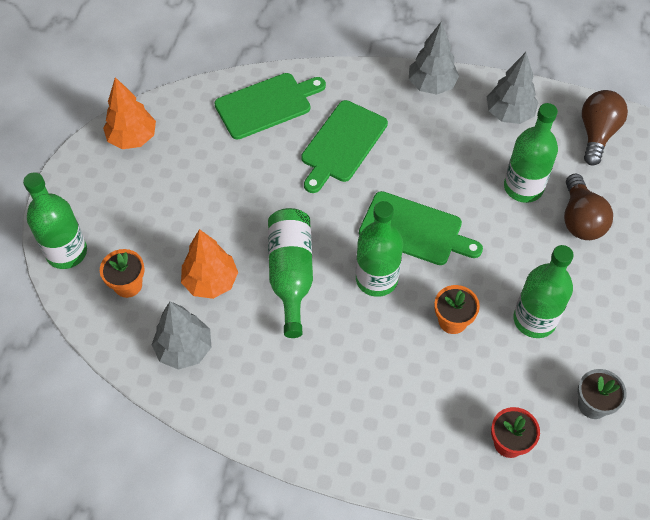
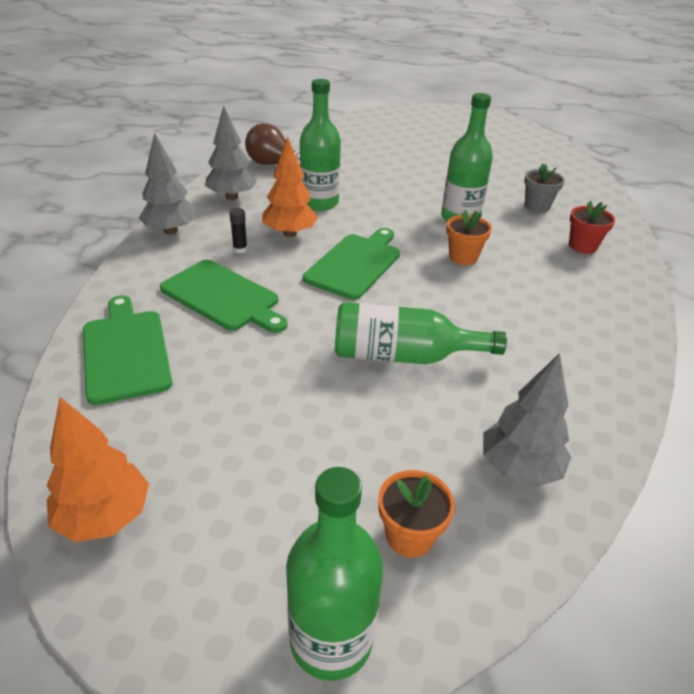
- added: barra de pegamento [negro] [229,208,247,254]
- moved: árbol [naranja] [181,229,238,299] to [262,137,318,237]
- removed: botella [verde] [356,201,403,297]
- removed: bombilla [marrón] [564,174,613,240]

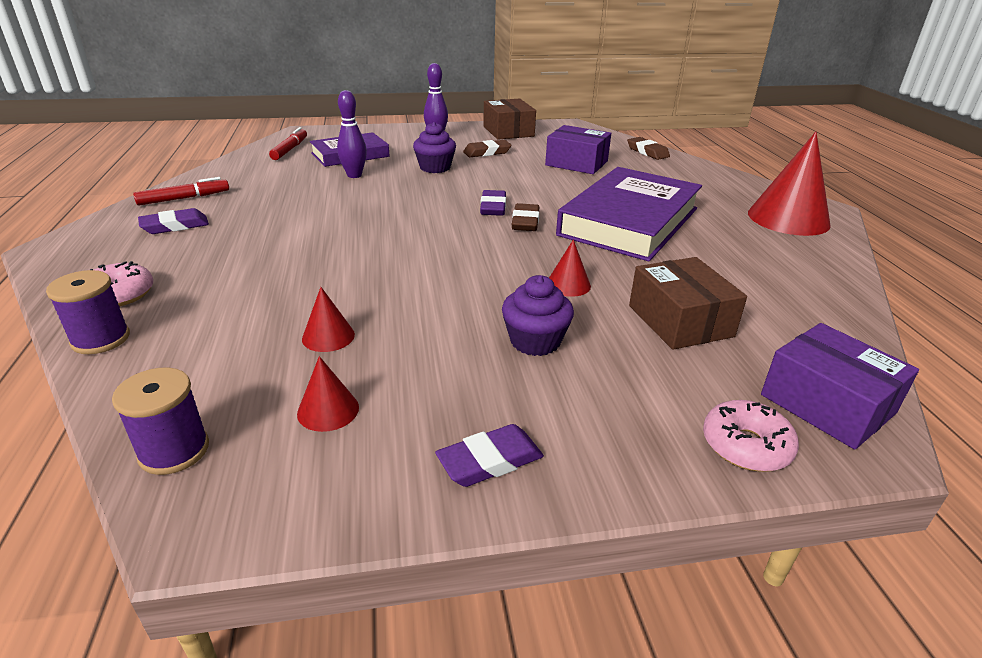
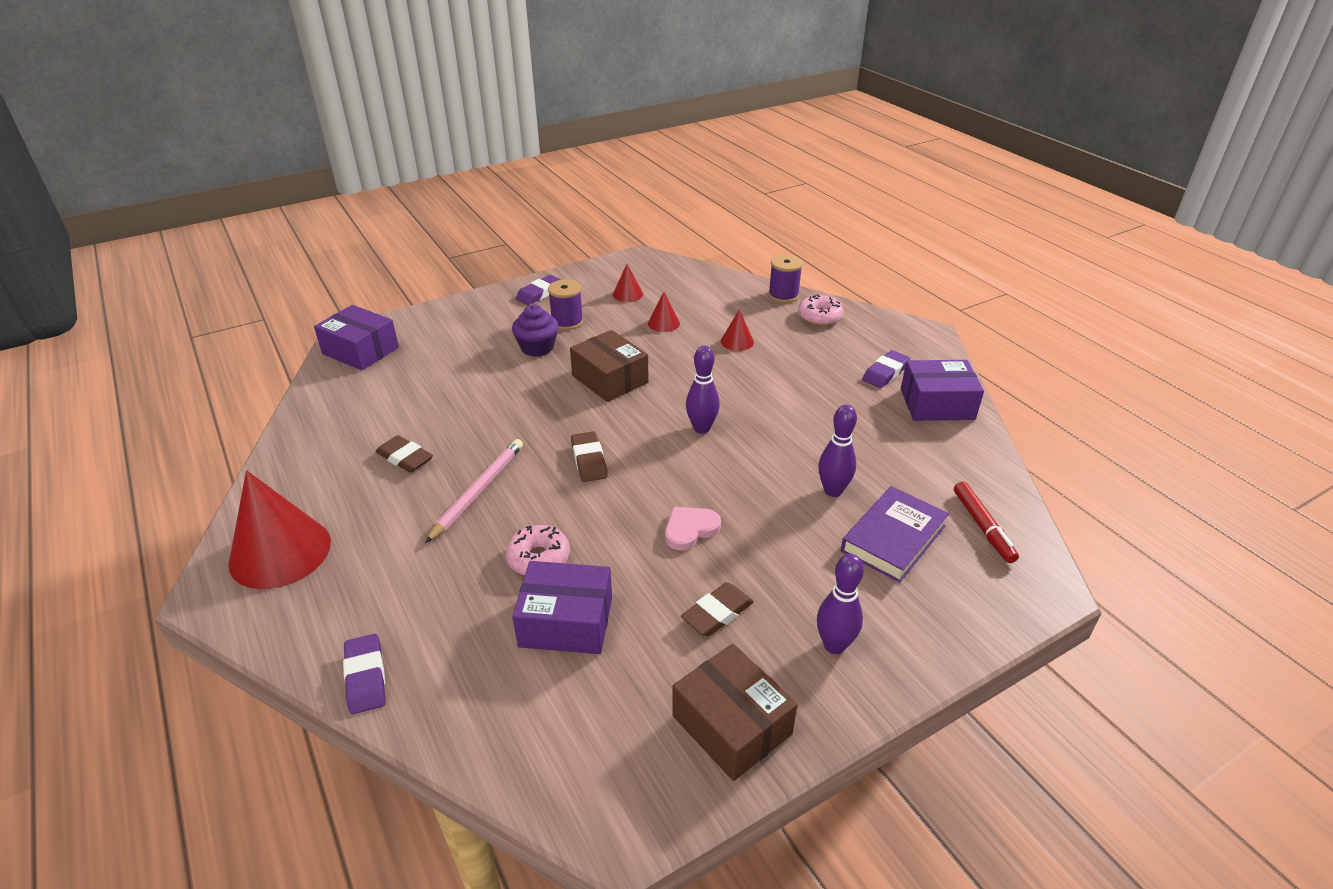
- moved: goma de borrar [morado] [480,190,506,216] to [343,634,386,715]
- moved: goma de borrar [marrón] [627,137,670,160] to [376,435,433,473]
- replaced: libro [morado] [556,167,702,262] to lápiz [rosa] [425,439,523,543]
- moved: rosquilla [rosa] [703,400,799,472] to [505,525,570,575]
- moved: carrete [morado] [112,368,209,475] to [548,279,583,330]
- moved: caja [marrón] [629,257,747,350] to [570,330,649,402]
- added: corazón [rosa] [665,507,721,550]
- added: bolo [morado] [686,346,720,434]
- moved: cono [rojo] [549,239,591,297] to [721,309,754,351]
- replaced: rotulador [rojo] [133,177,229,205] to caja [morado] [901,360,984,421]
- removed: magdalena [morado] [413,122,456,173]

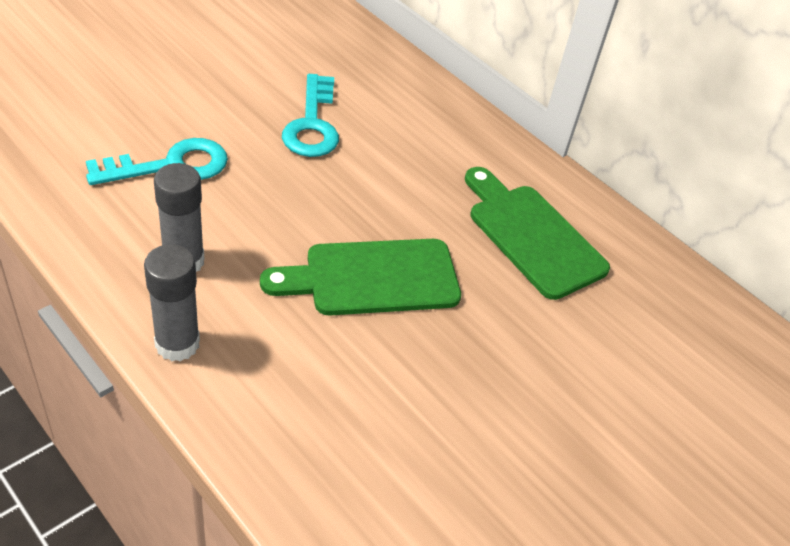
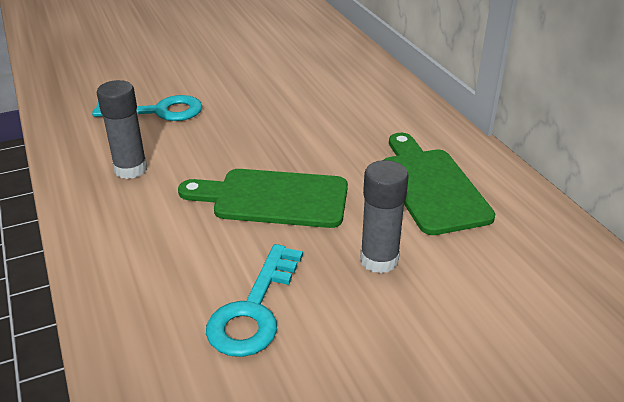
- moved: llave [turquesa] [282,74,339,157] to [206,244,303,357]
- moved: barra de pegamento [gris] [144,244,200,362] to [360,160,409,274]

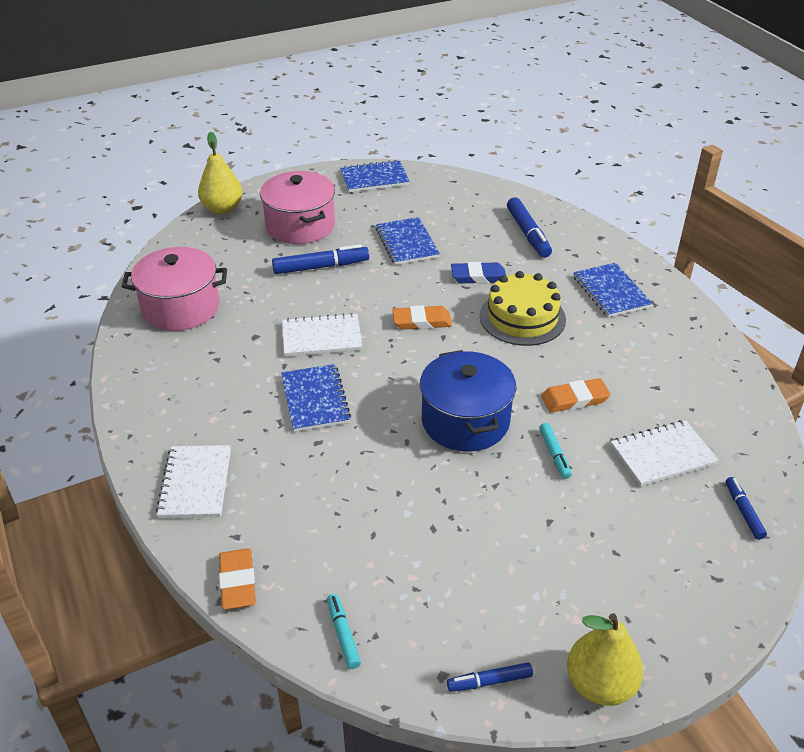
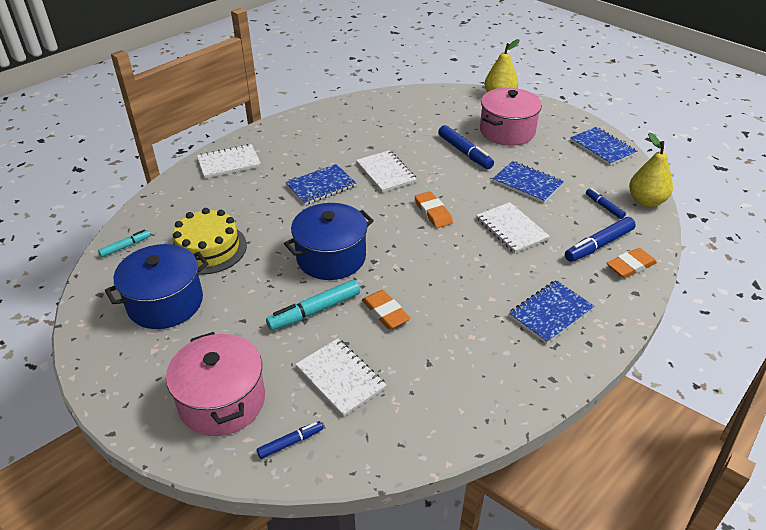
- added: olla [azul] [105,244,208,329]
- moved: olla [rosa] [122,247,227,331] to [166,332,265,436]
- moved: tarta [amarillo] [480,271,566,346] to [172,208,247,275]
- resized: rotulador [turquesa] [539,423,572,479] = [266,280,360,331] x1.74
- replaced: goma de borrar [azul] [451,262,506,284] to cuaderno [blanco] [476,202,550,253]
- turned: cuaderno [azul] [376,217,440,265] = [492,161,564,203] 75 degrees clockwise
- moved: rotulador [azul] [447,662,533,692] to [586,188,626,219]
- moved: goma de borrar [naranja] [219,548,256,610] to [607,248,657,278]
- moved: pera [amarillo] [567,613,643,706] to [629,133,673,207]

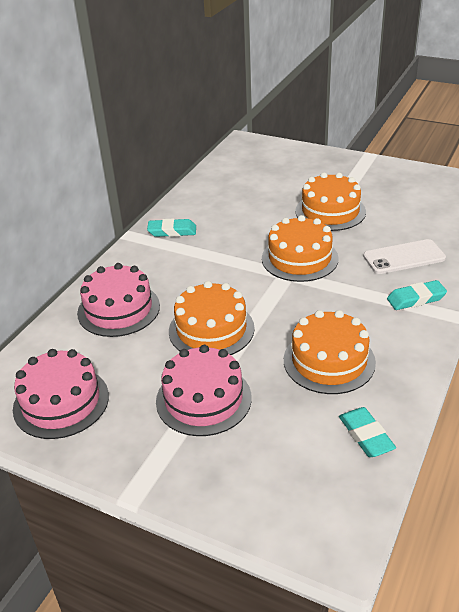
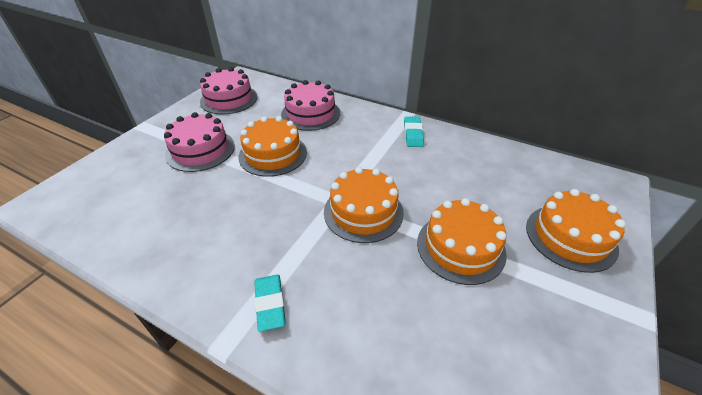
- moved: tarta [naranja] [284,310,376,394] to [526,189,626,273]
- removed: goma de borrar [turquesa] [339,407,396,457]
- removed: móvil [blanco] [363,239,446,274]

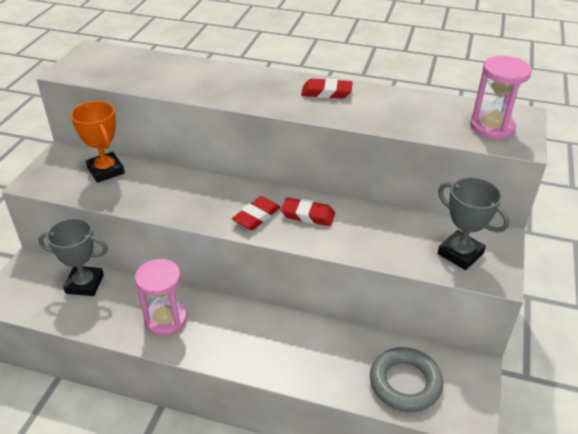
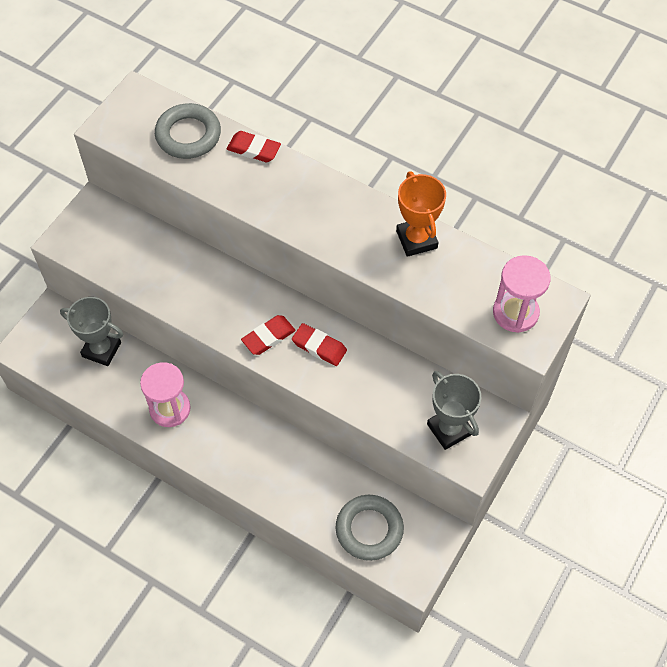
- added: anillo [gris] [155,103,221,159]
- moved: goma de borrar [rojo] [301,78,353,99] to [227,131,281,162]
- moved: trofeo [naranja] [71,101,125,183] to [396,171,446,257]

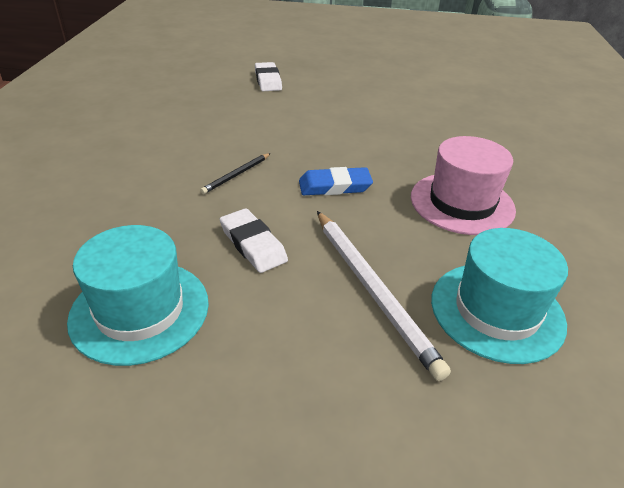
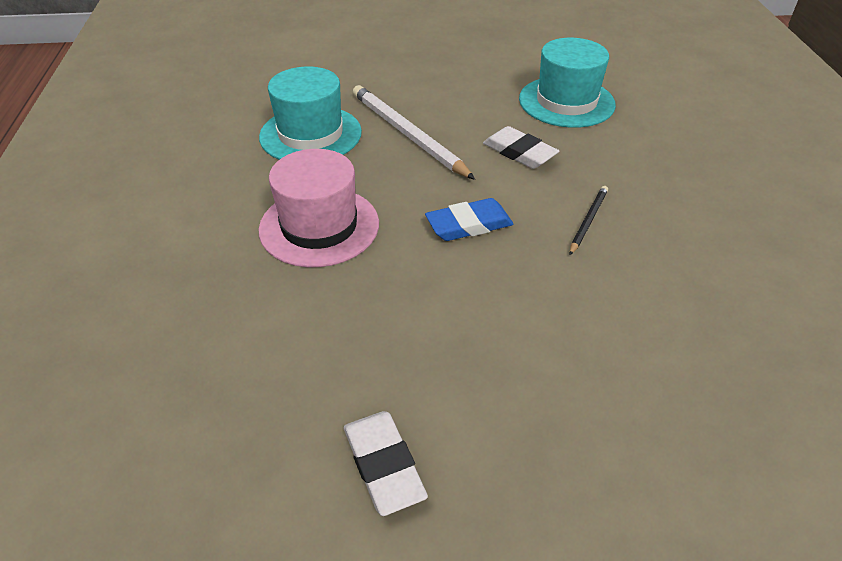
- moved: goma de borrar [blanco] [255,62,282,91] to [344,411,428,516]

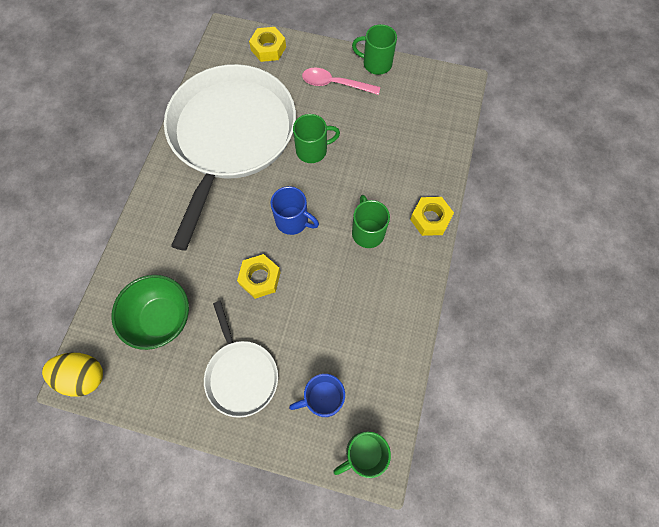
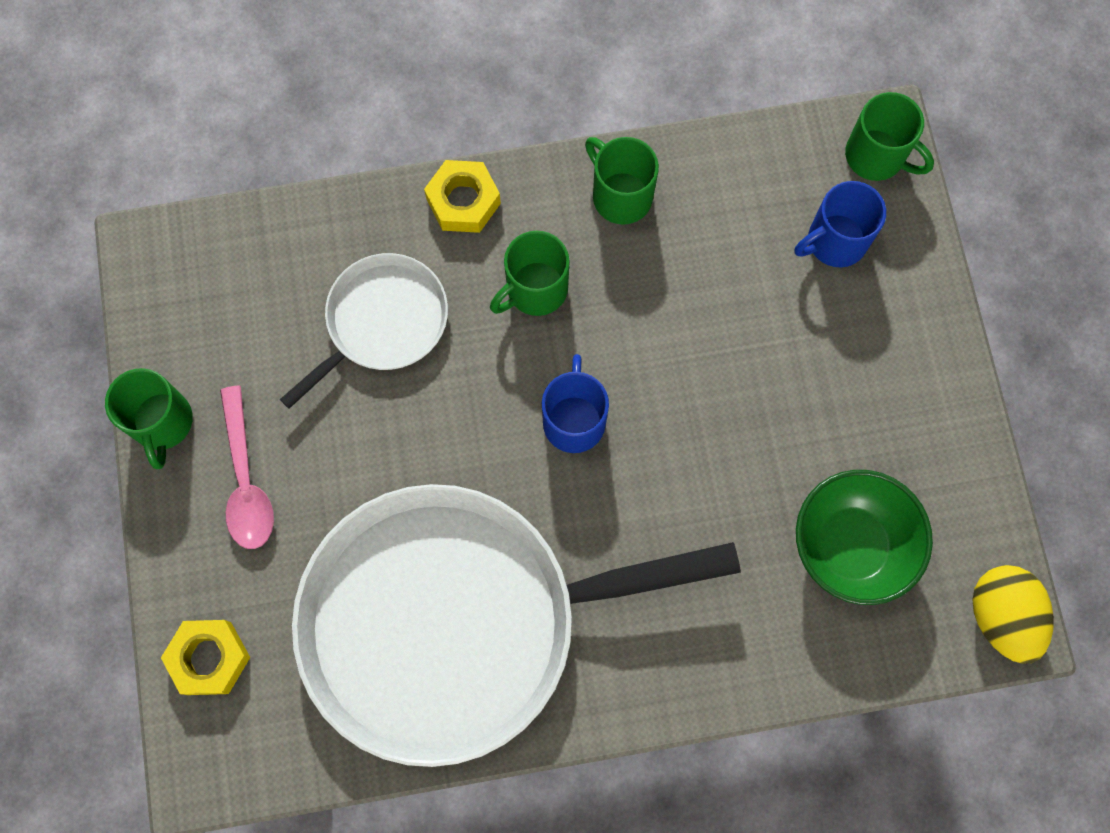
- moved: sartén [blanco] [204,301,278,418] to [280,253,448,409]
- moved: taza [verde] [293,114,340,163] to [585,137,659,225]
- turned: taza [azul] [289,374,345,417] = [795,181,886,267] 105 degrees clockwise
- removed: tuerca [amarillo] [237,254,281,299]

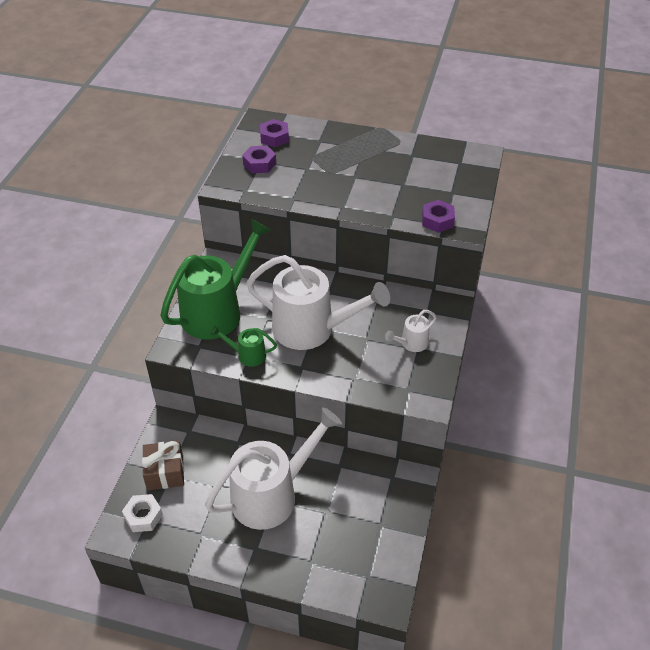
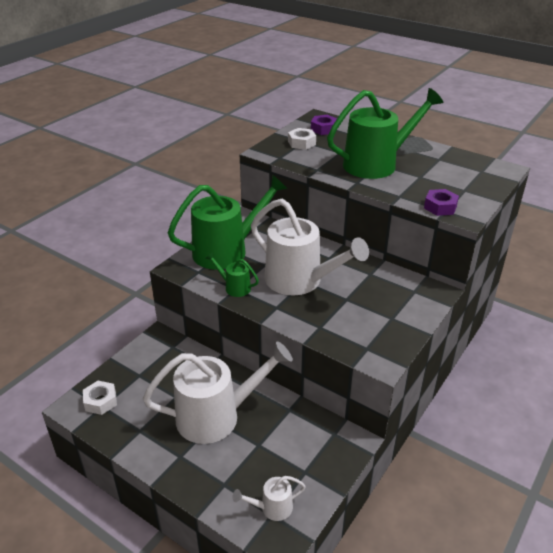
- moved: regadera [blanco] [385,310,437,352] to [233,476,306,521]
- recoloured: tuerca [morado] [242,146,276,173] to tuerca [blanco] [288,128,316,150]
- added: regadera [verde] [327,88,444,179]
- removed: regalo [marrón] [142,441,184,490]

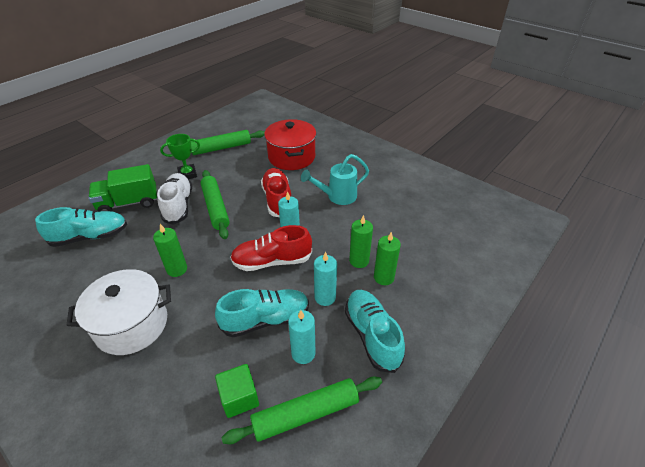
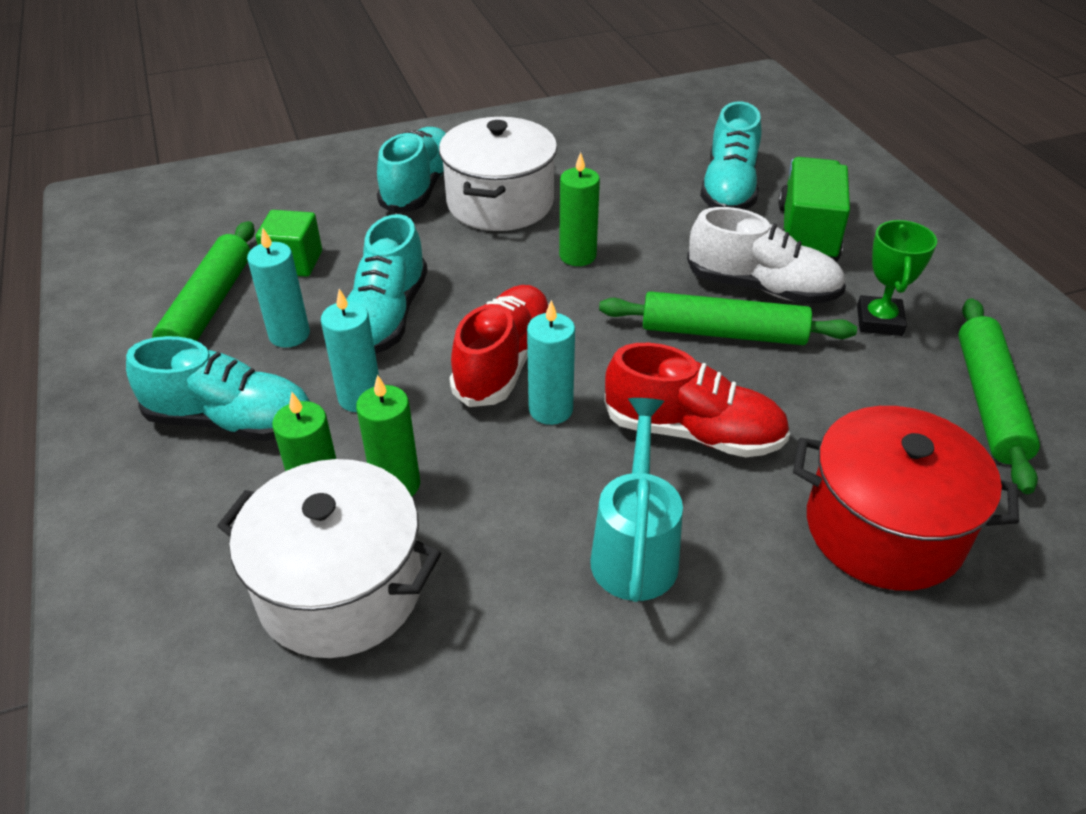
- added: olla [blanco] [217,459,441,658]
- added: zapato [turquesa] [377,127,446,213]

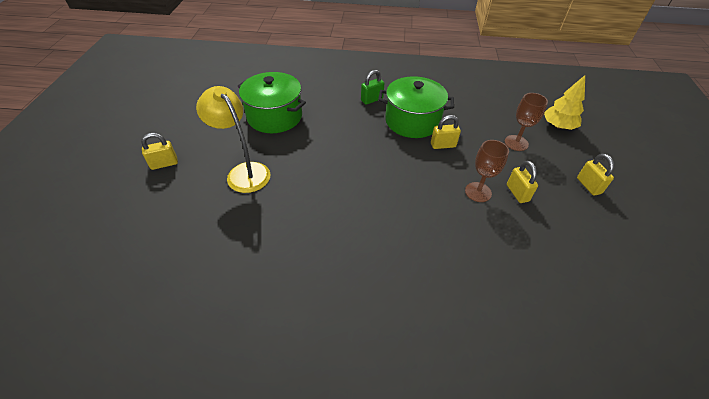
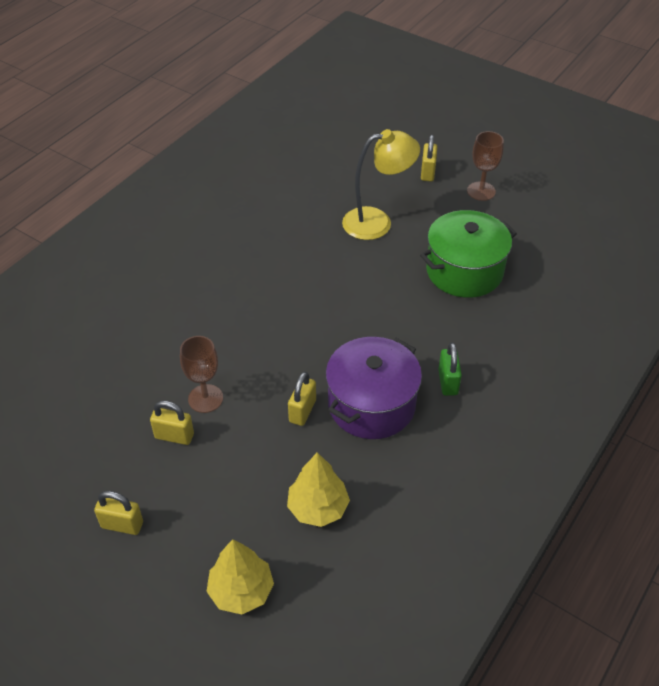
- added: árbol [amarillo] [287,452,350,527]
- recoloured: olla [verde] [378,76,454,138] to olla [morado] [326,337,422,439]
- moved: copa [marrón] [505,93,548,151] to [467,131,504,201]

